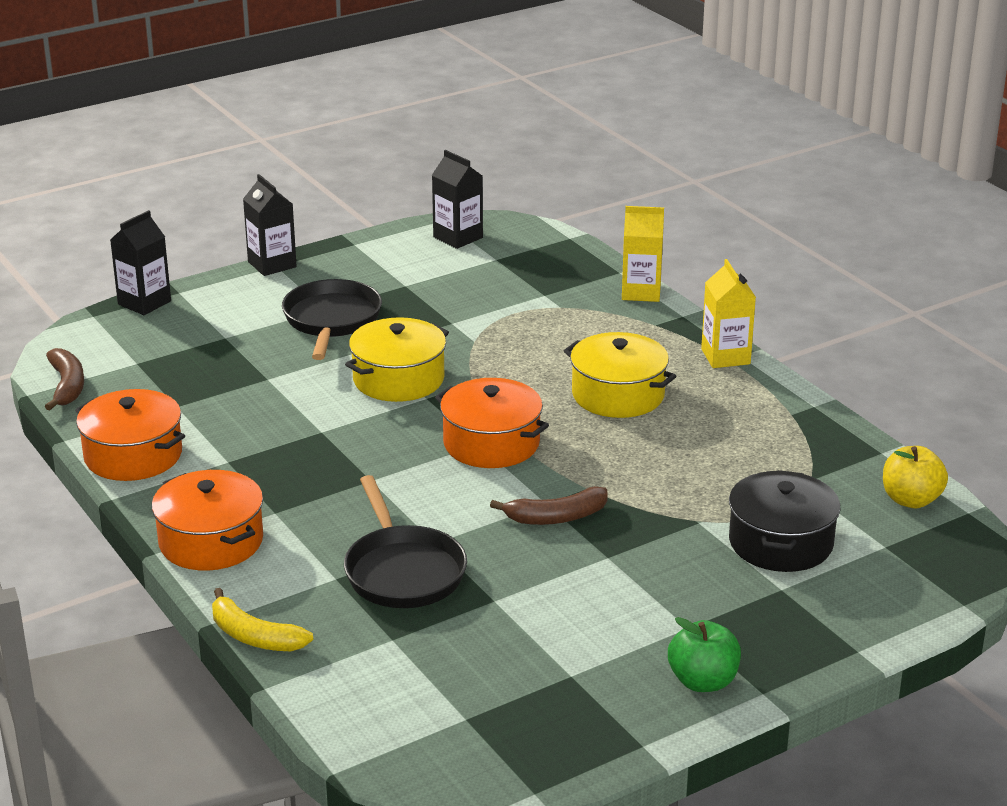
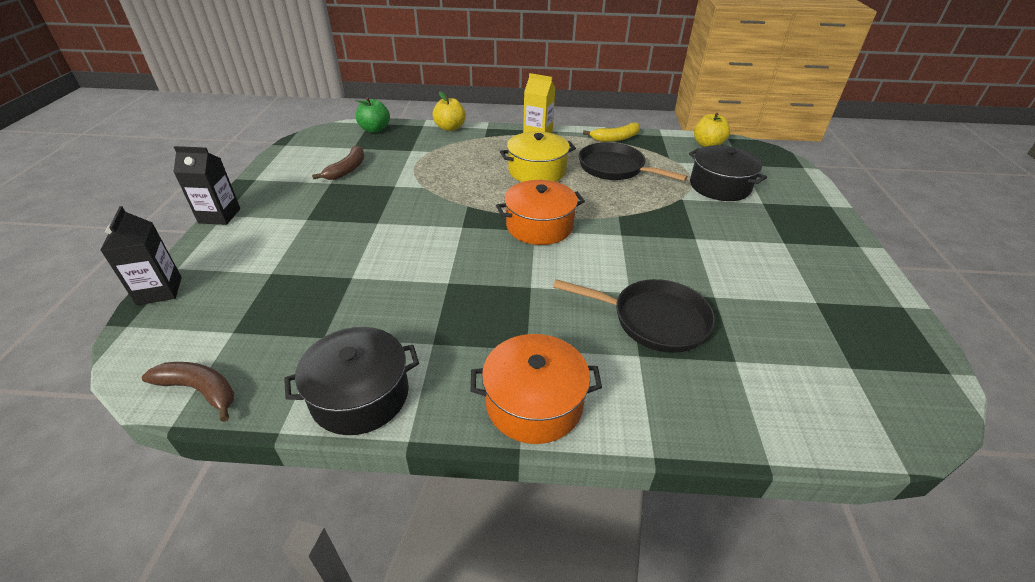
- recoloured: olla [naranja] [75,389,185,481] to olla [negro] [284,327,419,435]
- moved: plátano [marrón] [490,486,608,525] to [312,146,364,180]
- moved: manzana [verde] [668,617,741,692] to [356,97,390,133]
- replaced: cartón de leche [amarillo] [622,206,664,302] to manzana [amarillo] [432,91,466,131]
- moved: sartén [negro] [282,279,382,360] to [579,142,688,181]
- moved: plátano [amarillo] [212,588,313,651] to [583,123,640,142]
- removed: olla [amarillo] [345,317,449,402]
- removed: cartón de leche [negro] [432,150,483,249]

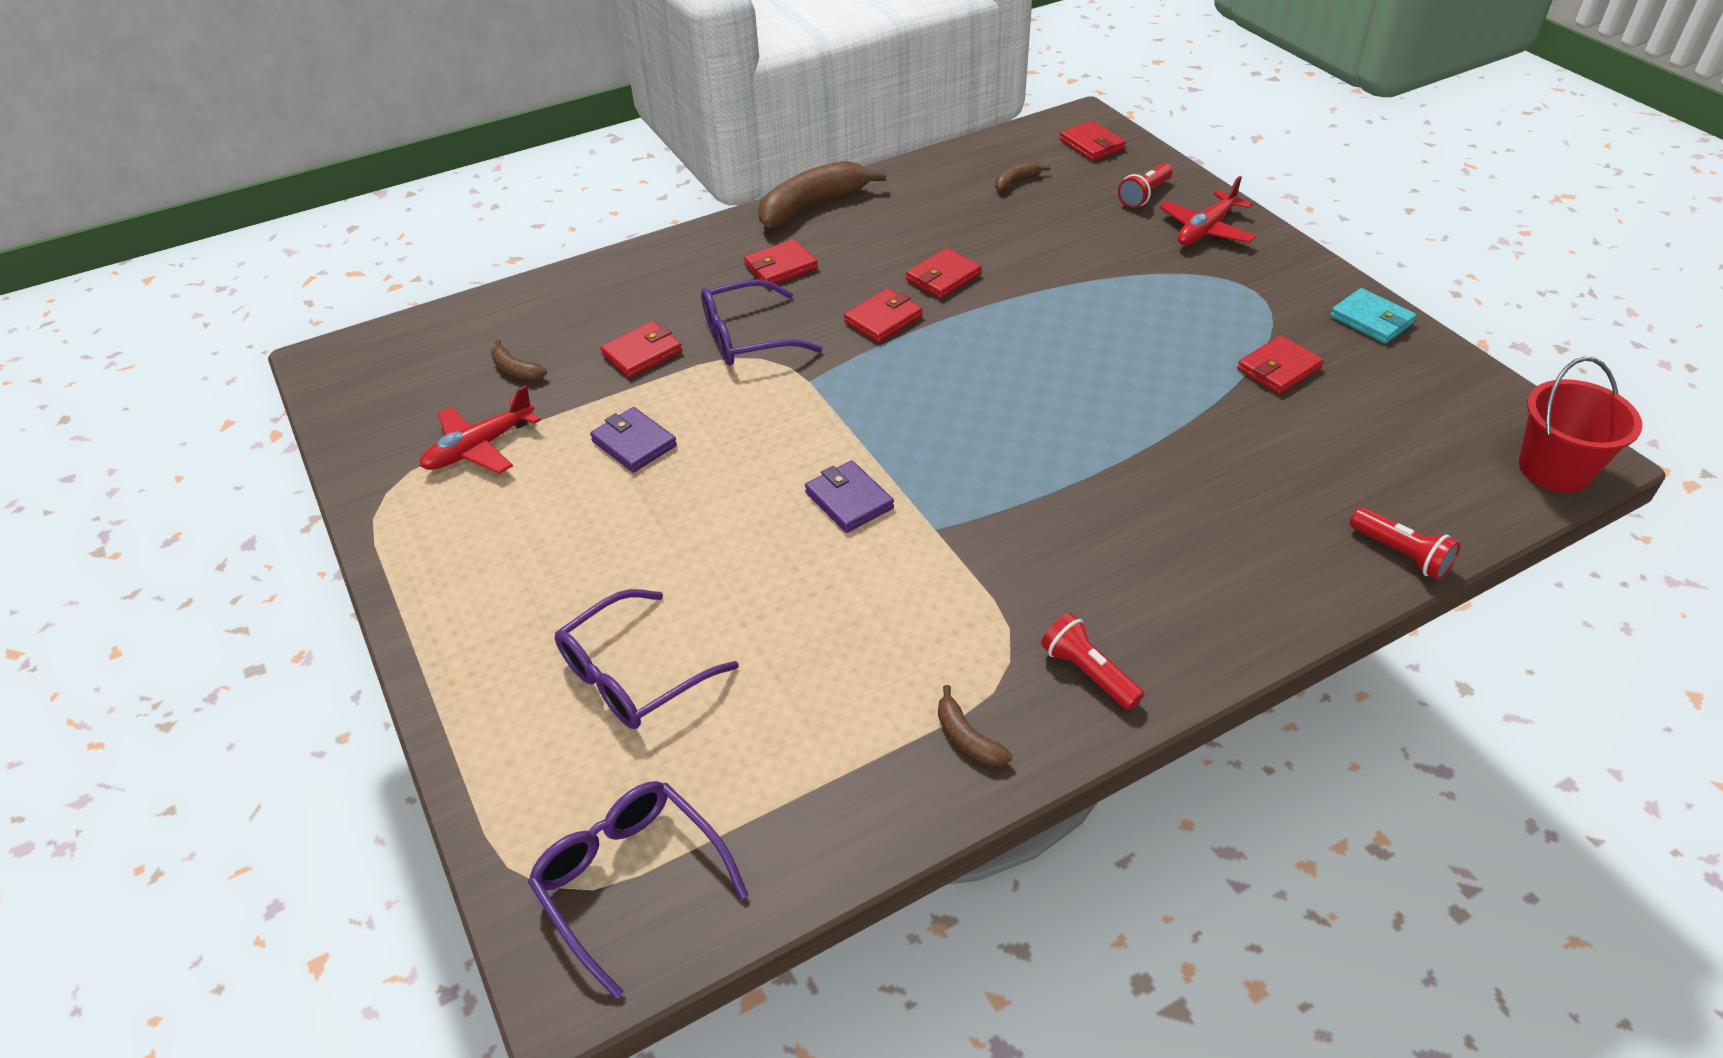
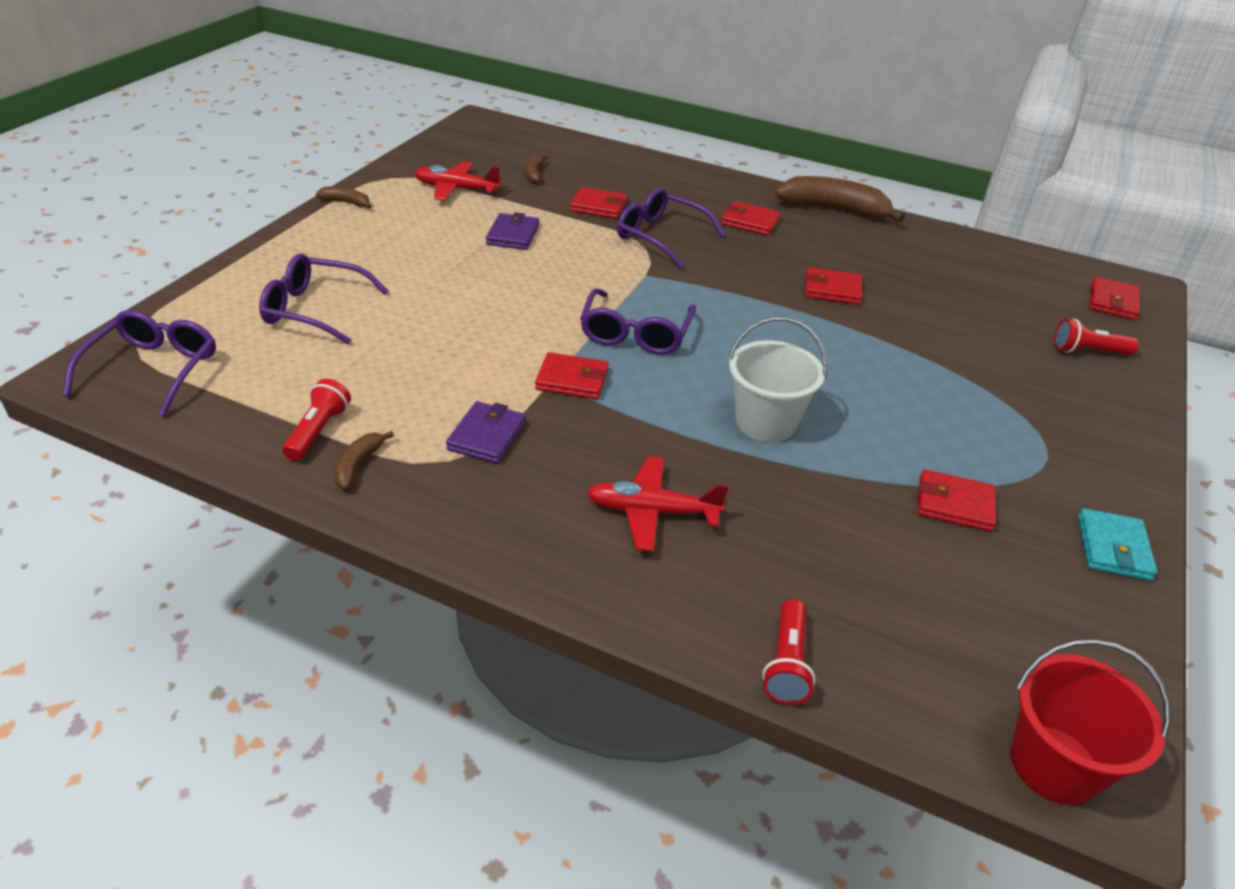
- moved: lámpara de mano [rojo] [1041,613,1144,710] to [282,379,351,461]
- moved: plátano [marrón] [995,161,1050,191] to [316,186,372,209]
- moved: cartera [morado] [805,461,894,533] to [446,401,526,464]
- moved: cartera [rojo] [844,288,923,343] to [535,352,609,399]
- added: gafas [morado] [580,288,696,355]
- moved: avión [rojo] [1159,176,1256,245] to [587,456,728,552]
- added: balde [blanco] [728,317,827,442]

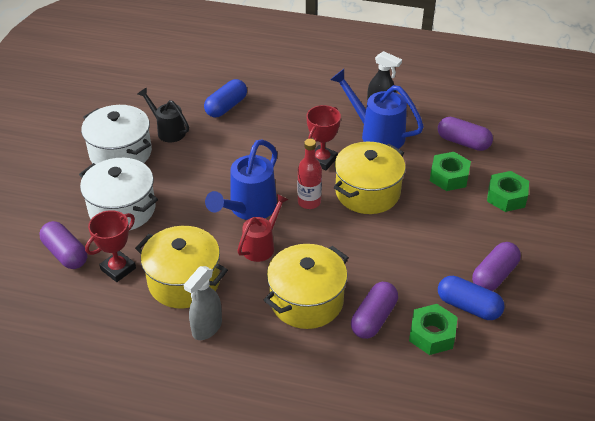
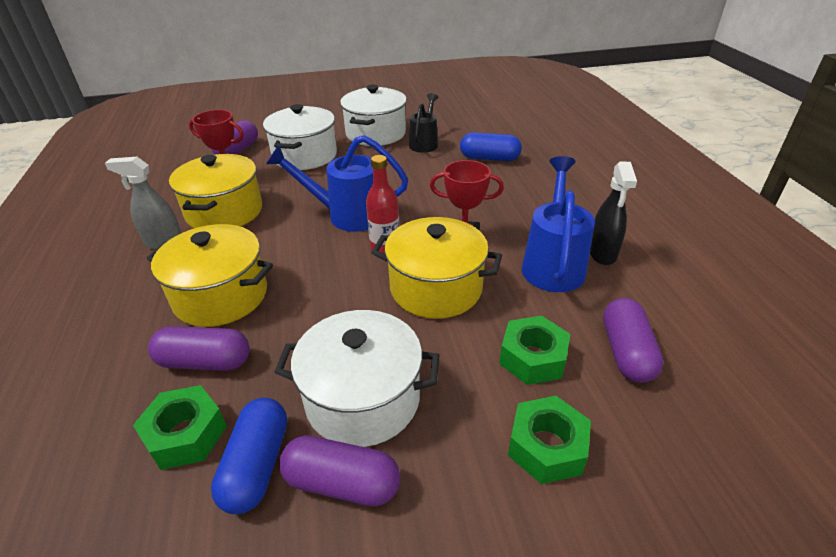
- added: olla [blanco] [275,310,440,447]
- removed: regadera [rojo] [237,194,289,262]

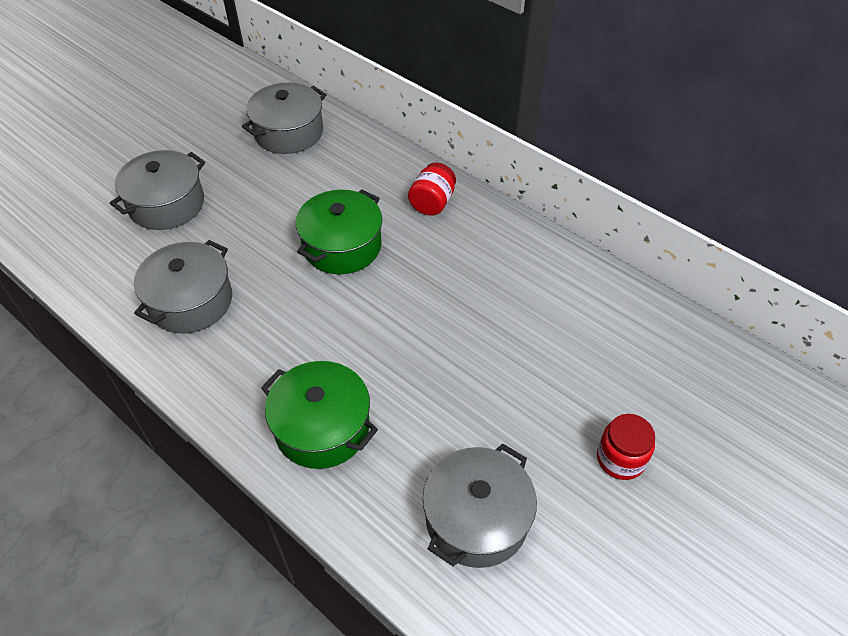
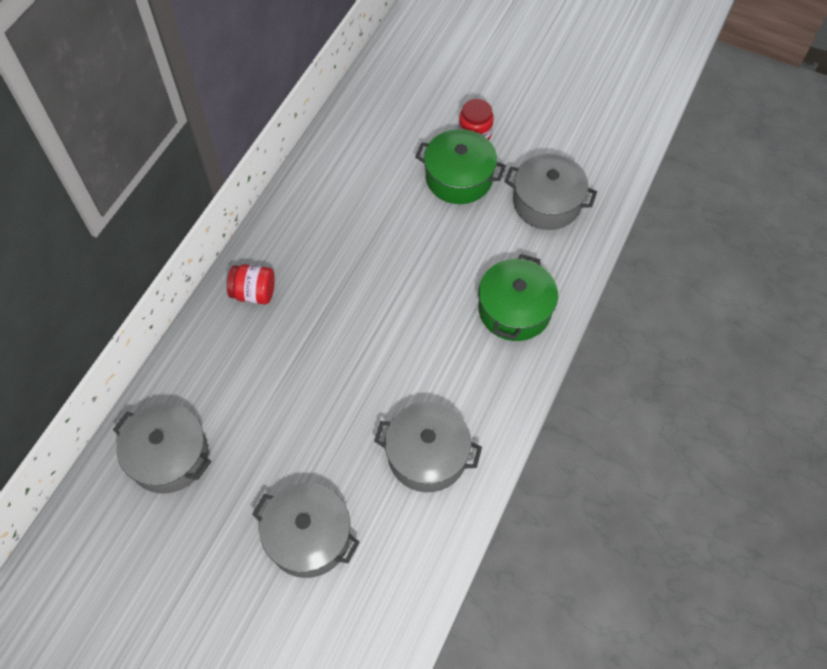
- moved: olla [verde] [296,189,382,274] to [415,129,506,204]

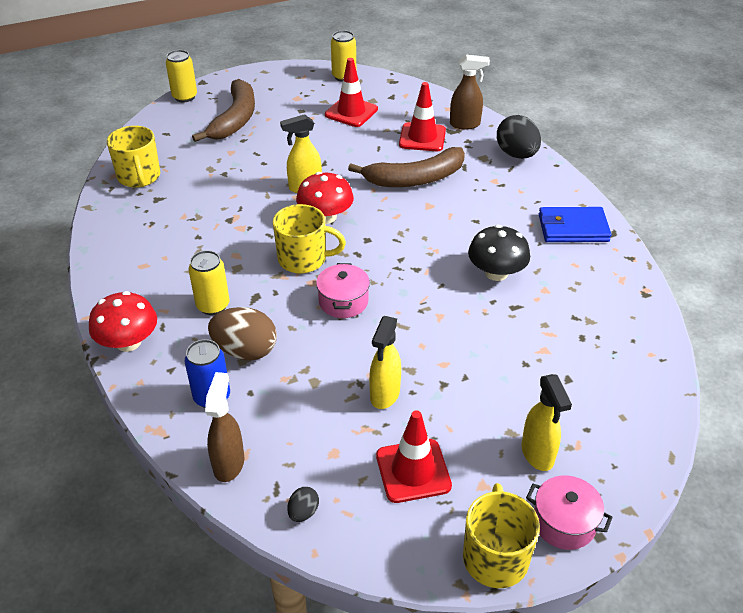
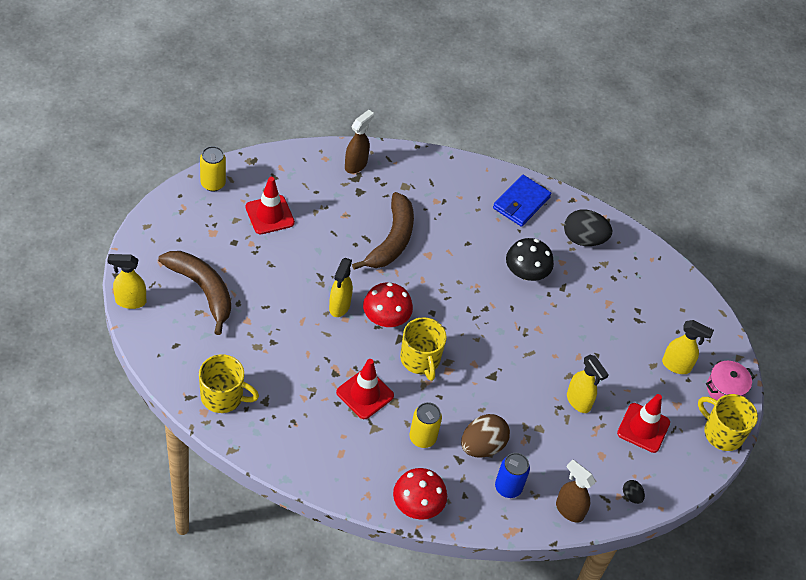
- replaced: lata [amarillo] [166,50,197,102] to pulverizador [amarillo] [107,254,146,309]
- moved: cono de tráfico [rojo] [399,82,446,151] to [336,359,394,419]
- turned: taza [amarillo] [273,204,346,273] = [400,317,447,381] 120 degrees clockwise
- moved: huevo [negro] [497,115,541,159] to [564,209,612,246]
- removed: olla [rosa] [316,263,370,318]

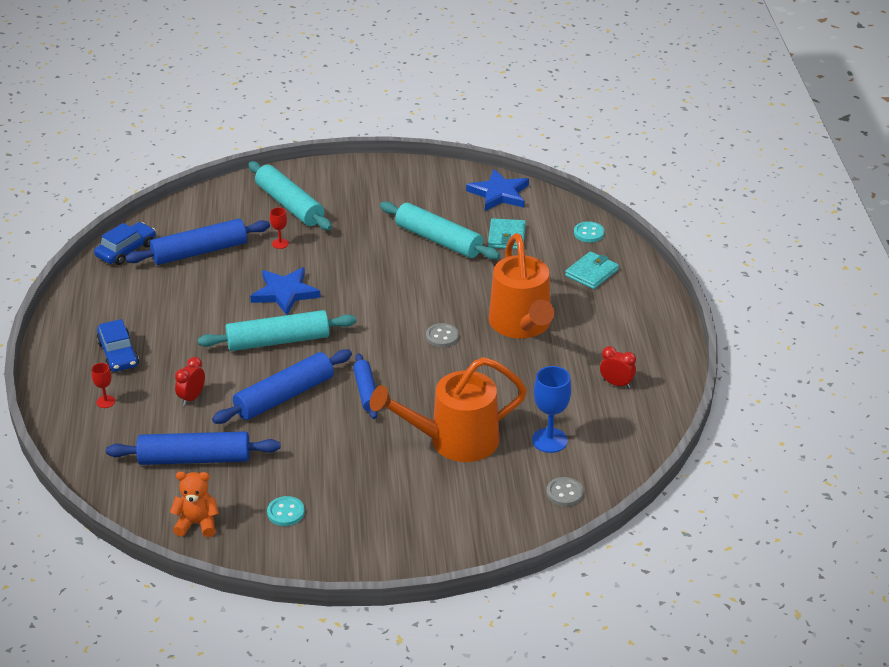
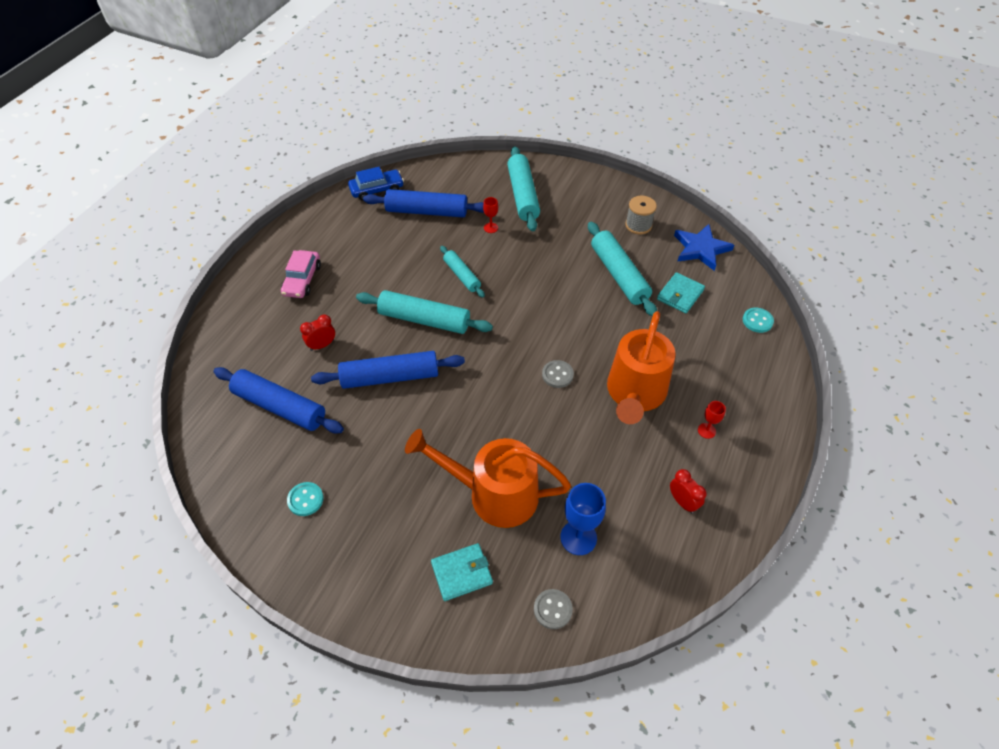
- recoloured: coche [azul] [96,319,139,372] to coche [rosa] [281,250,321,298]
- moved: cartera [turquesa] [565,251,619,289] to [431,543,493,601]
- replaced: estrella [azul] [250,267,321,315] to rodillo [turquesa] [440,246,485,298]
- added: carrete [gris] [625,196,657,234]
- moved: copa [rojo] [91,363,115,408] to [698,401,726,439]
- removed: osito [naranja] [170,471,219,537]
- removed: rodillo [azul] [353,353,378,419]

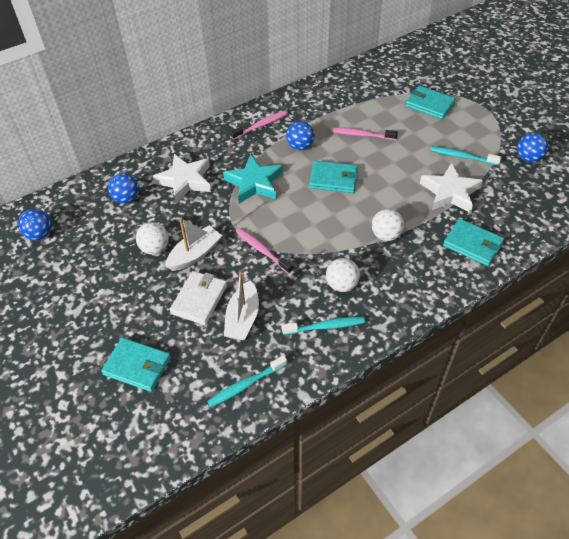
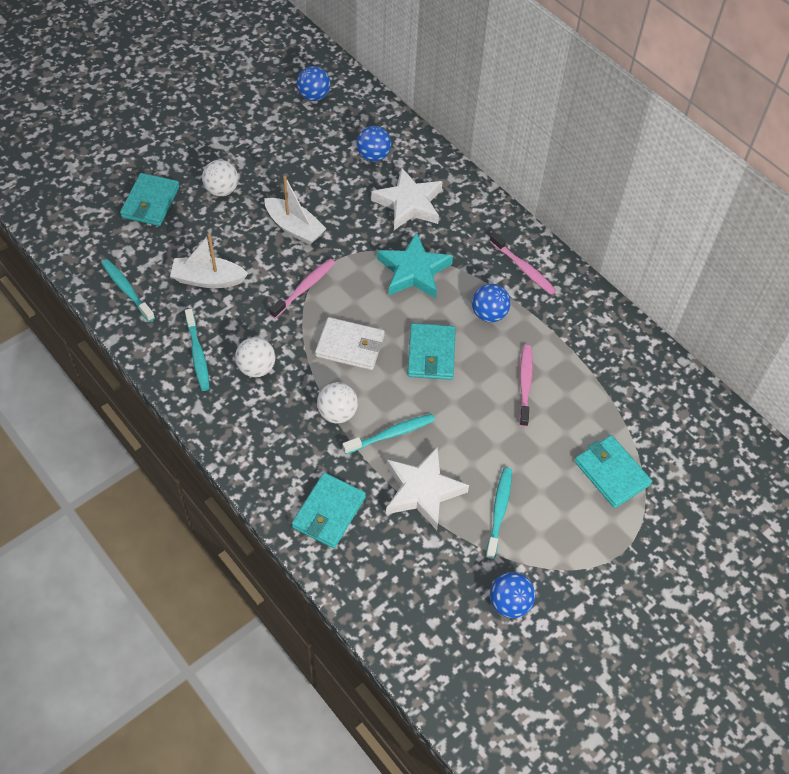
- moved: pelota [blanco] [136,222,169,255] to [202,160,238,196]
- moved: cartera [blanco] [170,271,227,325] to [315,317,385,370]
- added: cepillo de dientes [turquesa] [343,414,435,454]
- turned: cartera [turquesa] [406,86,456,120] = [575,435,652,508] 60 degrees counterclockwise

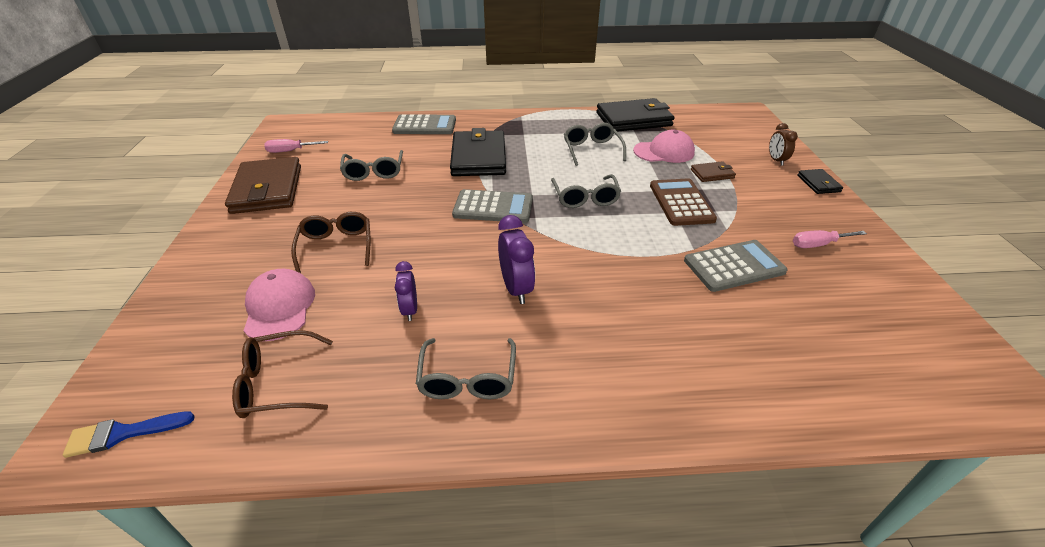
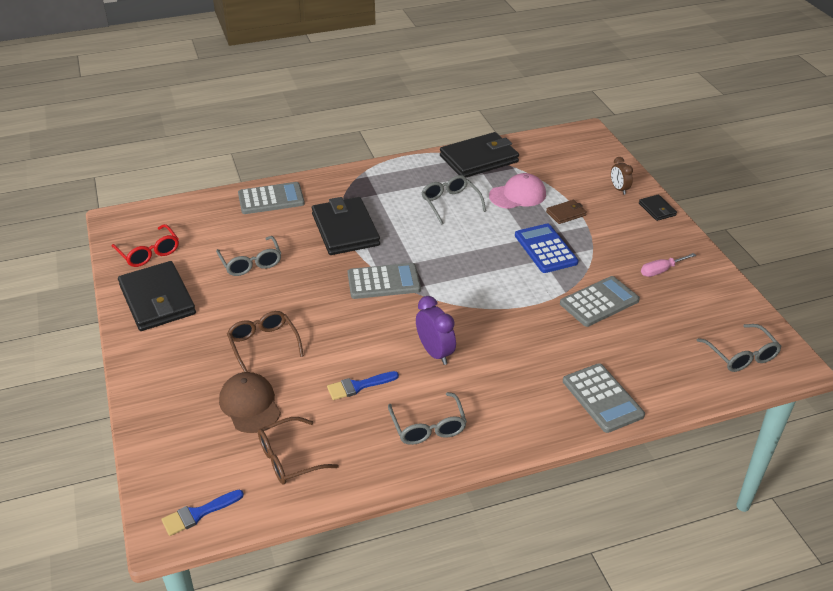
- replaced: destornillador [rosa] [264,139,328,153] to gafas [rojo] [112,224,179,267]
- recoloured: cartera [marrón] [225,157,301,214] to cartera [negro] [118,261,196,331]
- recoloured: gorra [rosa] [243,269,315,341] to gorra [marrón] [219,372,281,433]
- replaced: despertador [morado] [395,261,417,321] to pincel [azul] [327,371,399,400]
- recoloured: calculadora [marrón] [650,178,717,226] to calculadora [azul] [515,224,579,273]
- added: calculadora [gris] [563,363,645,433]
- moved: gafas [gris] [551,174,621,208] to [697,324,782,372]

